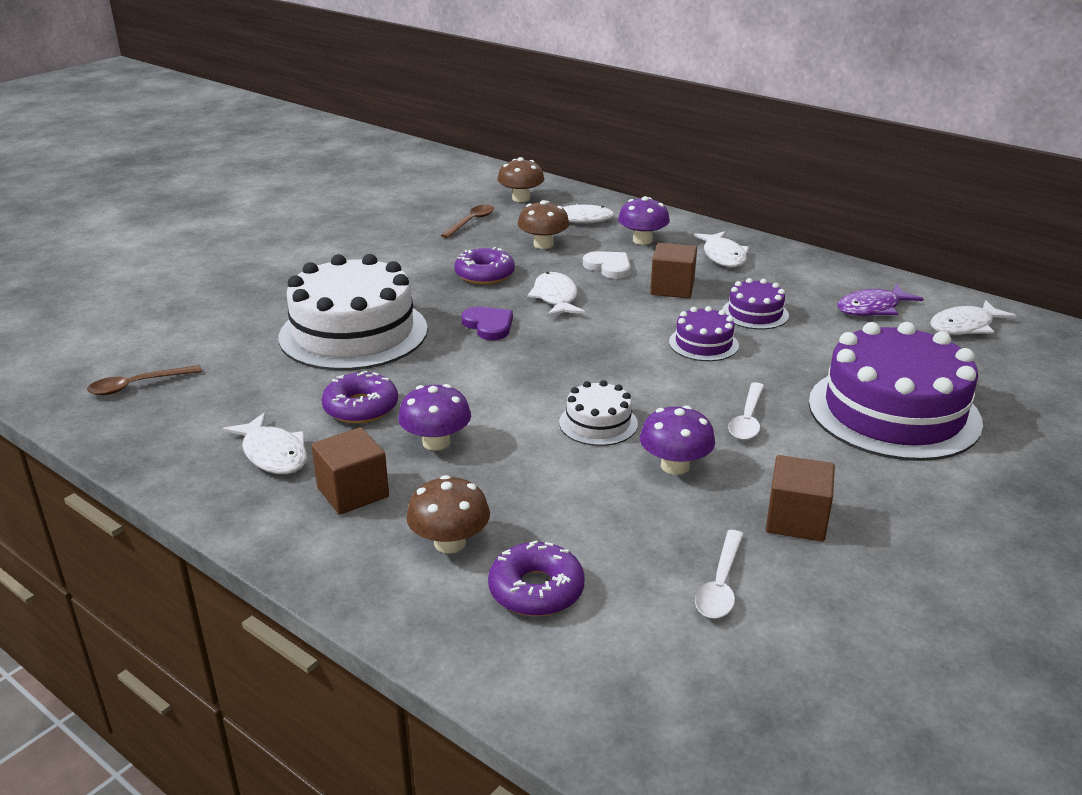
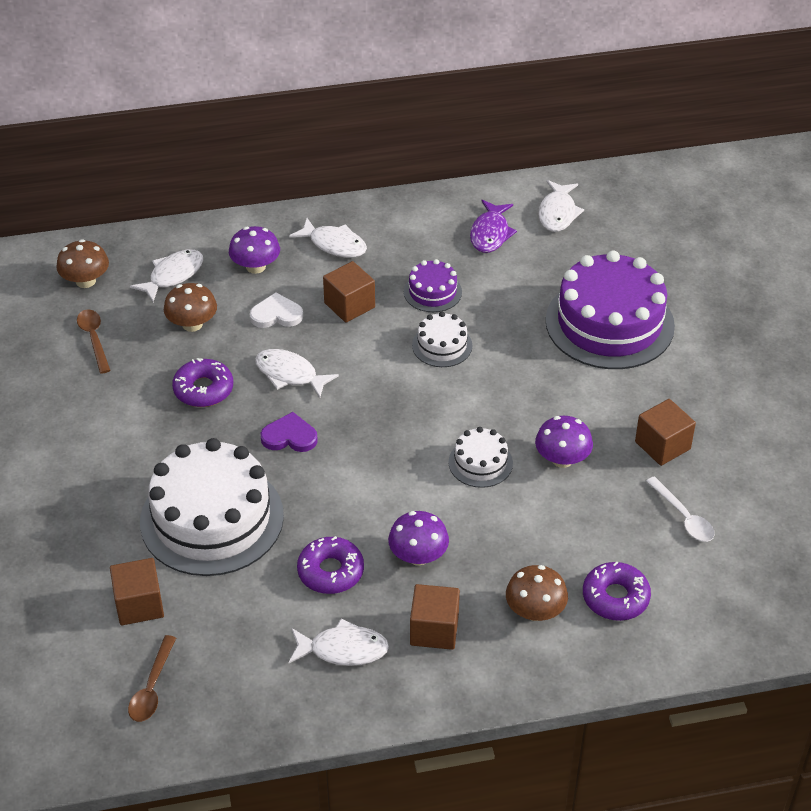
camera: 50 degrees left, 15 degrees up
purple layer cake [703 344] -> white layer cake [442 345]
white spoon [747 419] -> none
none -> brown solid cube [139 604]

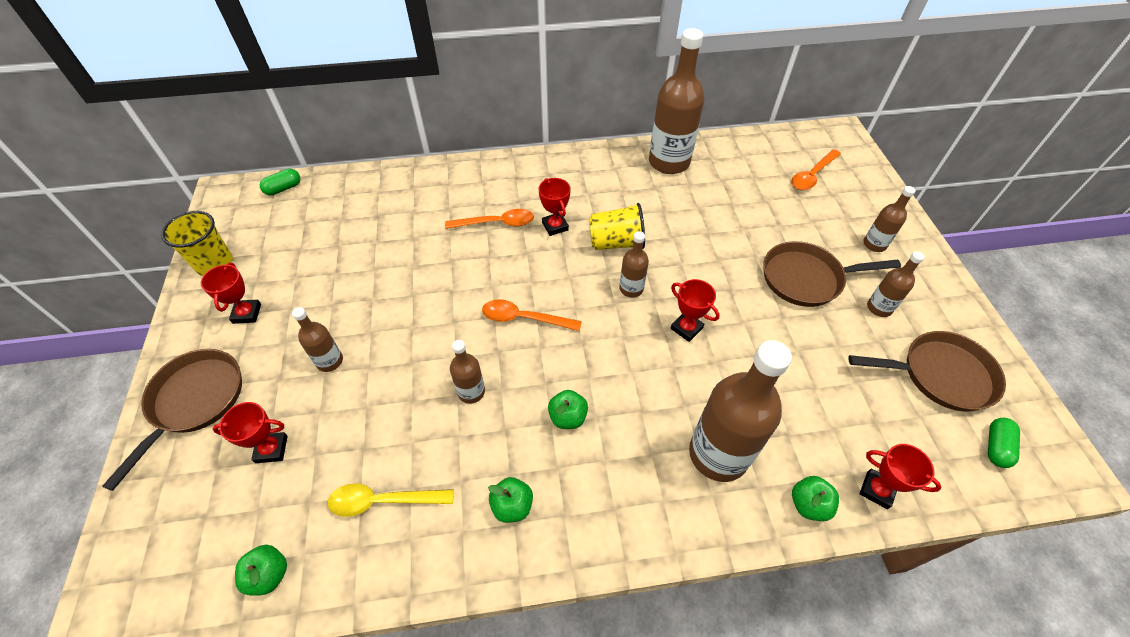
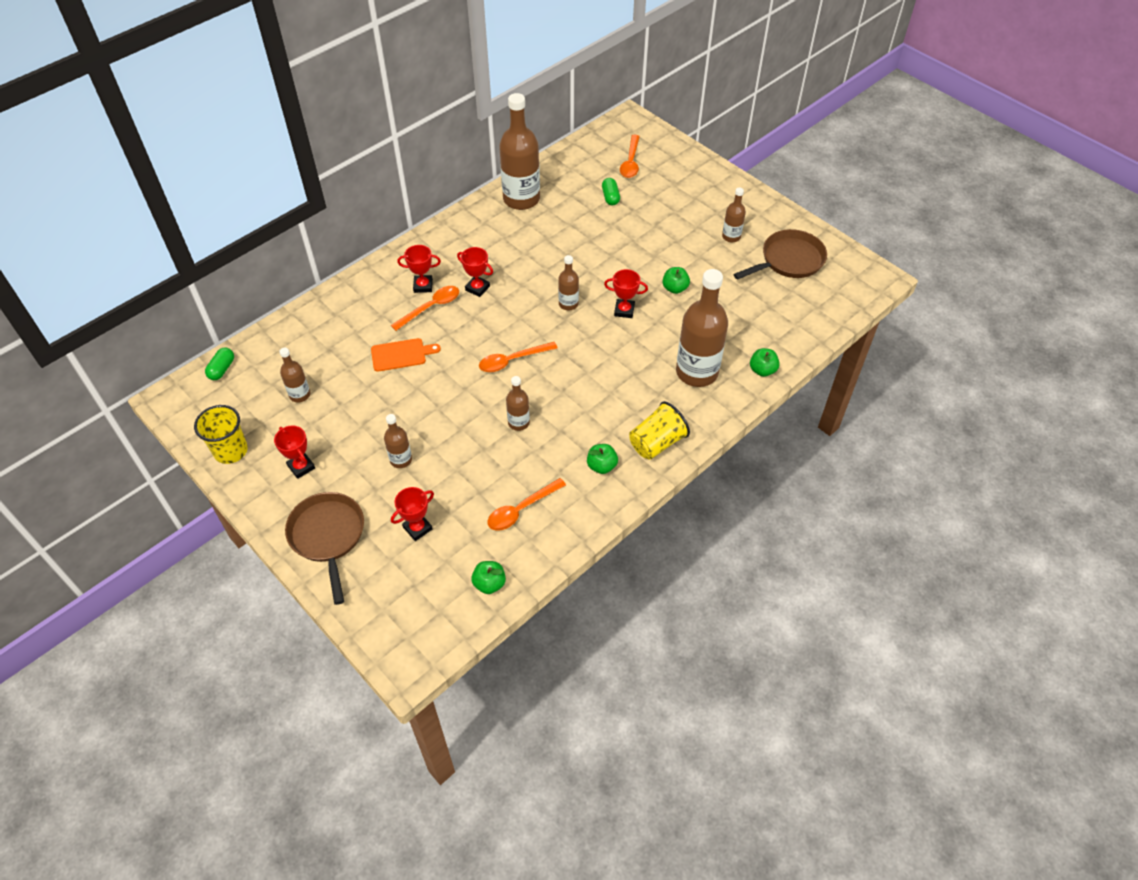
camera: 35 degrees left, 0 degrees up
brown bottle [874 244] -> brown bottle [300 395], shifted
yellow beaker [616 242] -> yellow beaker [657 443], shifted
brown frying pan [806 278] -> none
emerald apple [568 417] -> emerald apple [675 288], shifted
emerald pill [996 447] -> emerald pill [610 197], shifted
red trophy [877 490] -> red trophy [423 286], shifted
yellow spoon [383 501] -> orange spoon [521 509]
none -> orange chopping board [401 354]

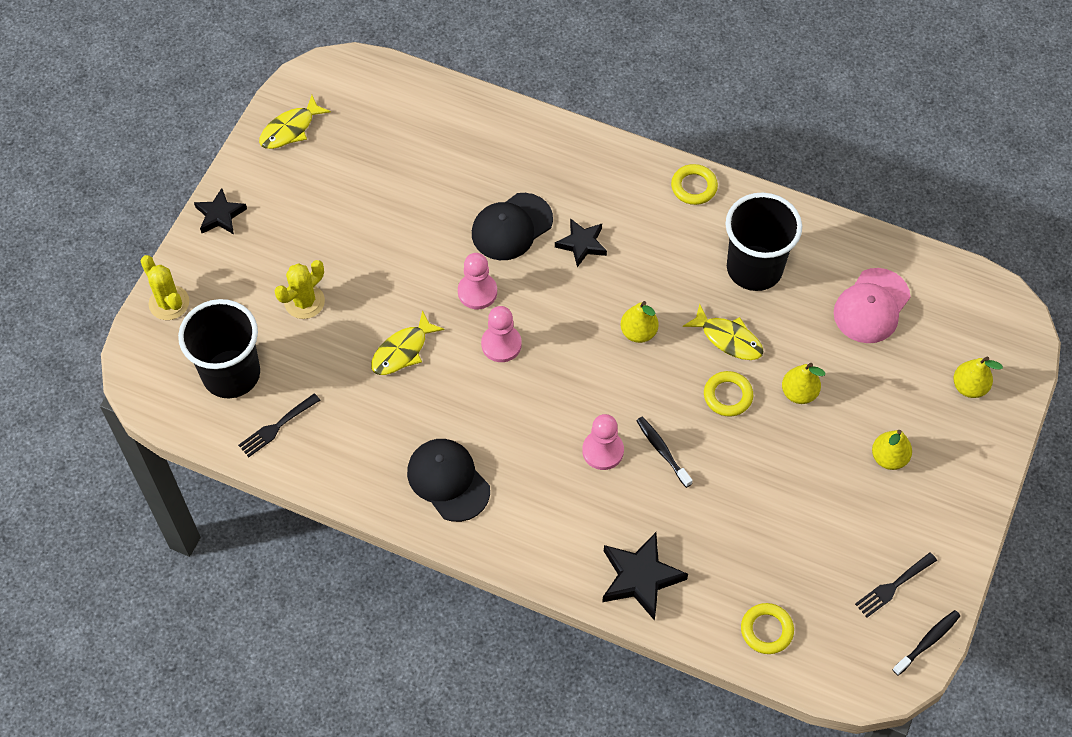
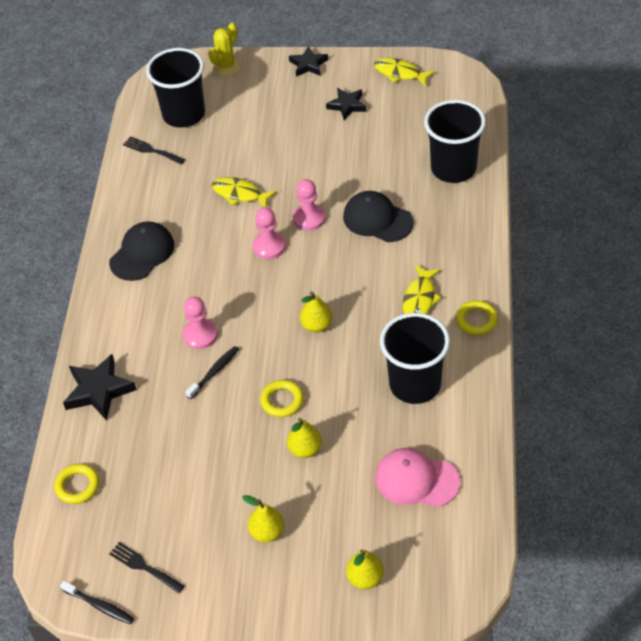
camera: 75 degrees right, 10 degrees down
black star [582 244] -> black star [347 105], shifted
yellow prickly plant [304 302] -> none
yellow fish figure [728 339] -> yellow fish figure [420 298], shifted
none -> black beaker [453 168]

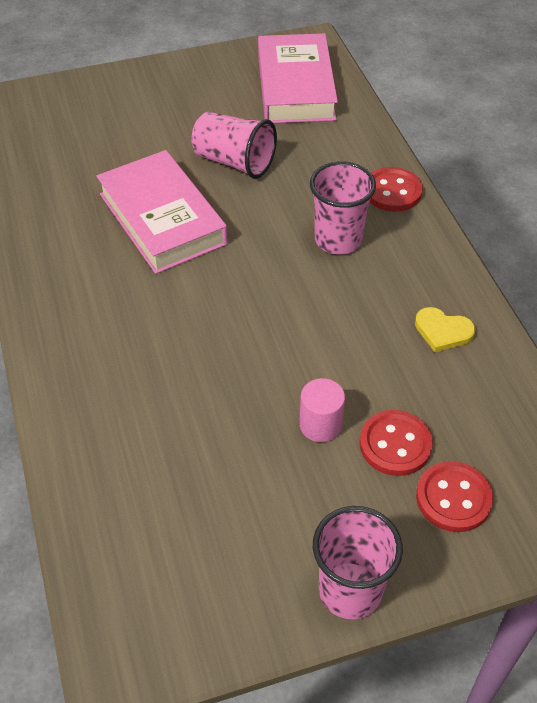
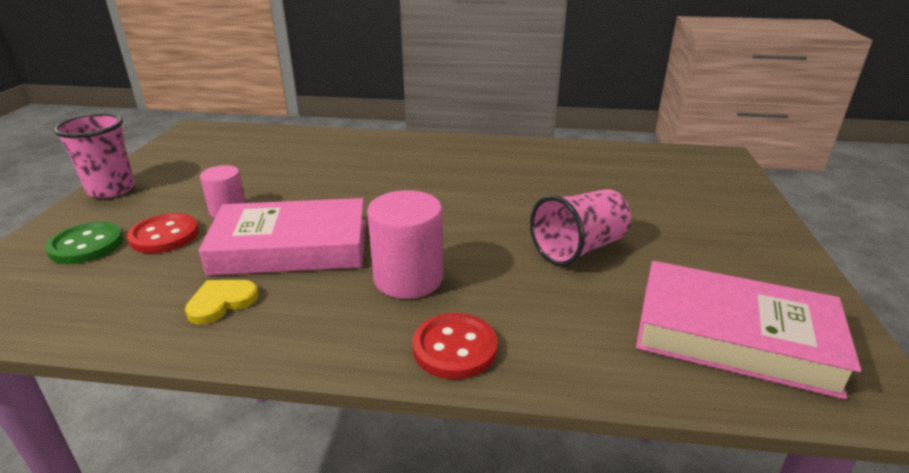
camera: 115 degrees right, 20 degrees down
pink book [162 219] -> pink book [291 247], shifted
pink beaker [338 240] -> pink cylinder [408 278]
red button [453 498] -> emerald button [86 245]

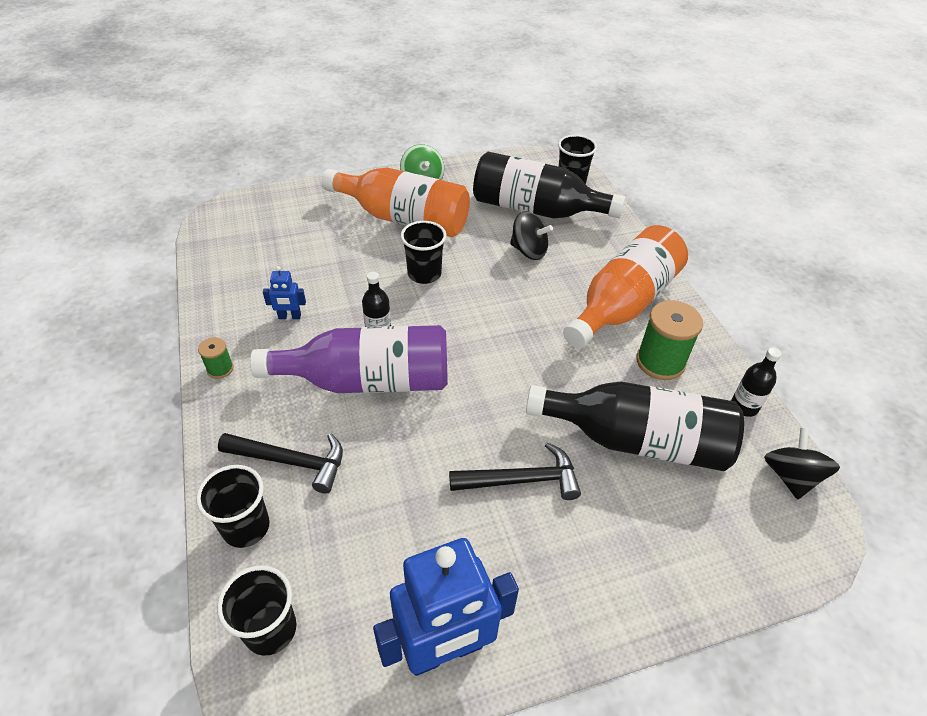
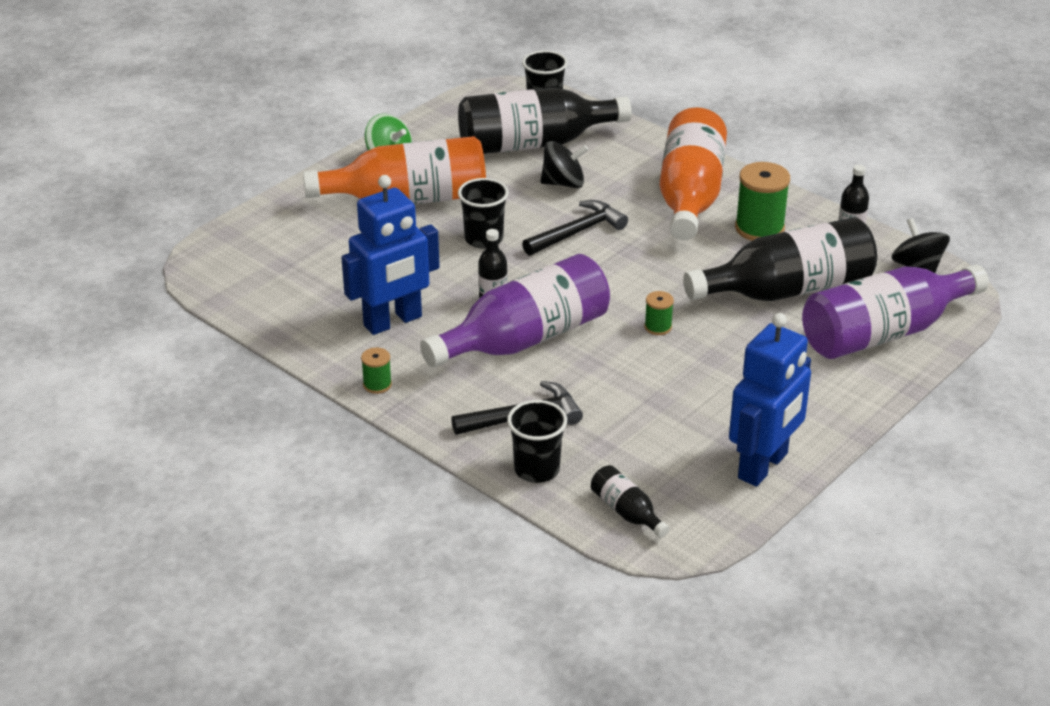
camera: 30 degrees left, 10 degrees down
cobalt robot [289 316] -> cobalt robot [393 321], x2.31
black hammer [522 480] -> black hammer [577 232], shifted
black beaker [270 629] -> black bottle [626 512]
none -> purple bottle [884 333]
none -> emerald bobbin [658 327]

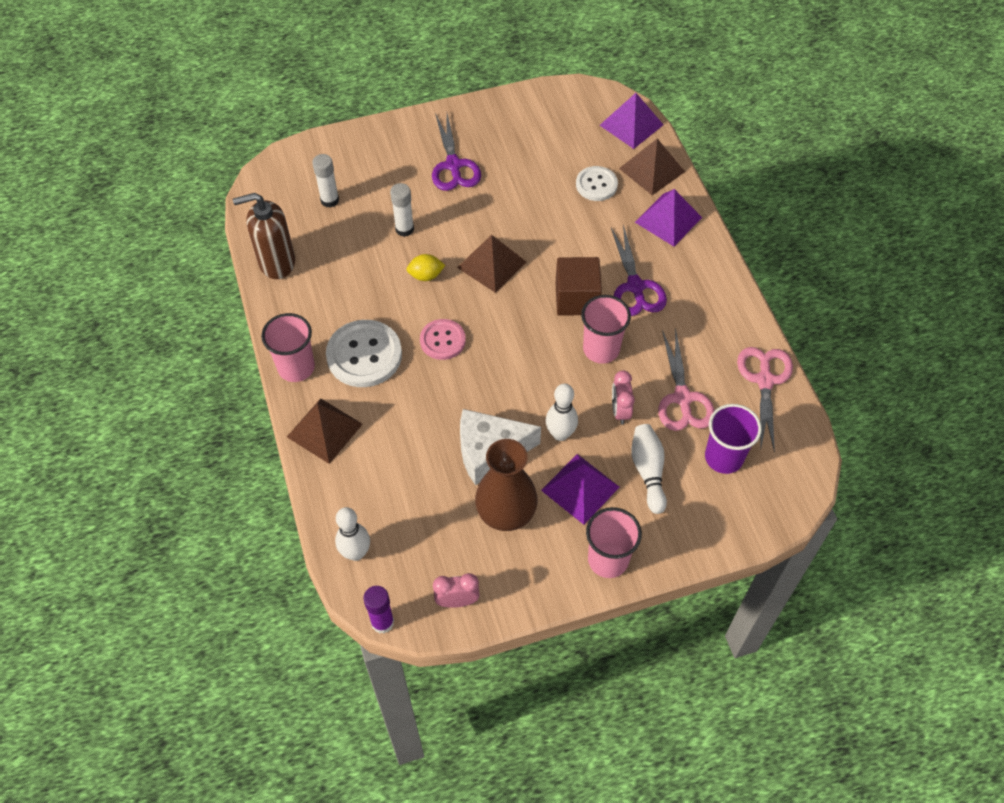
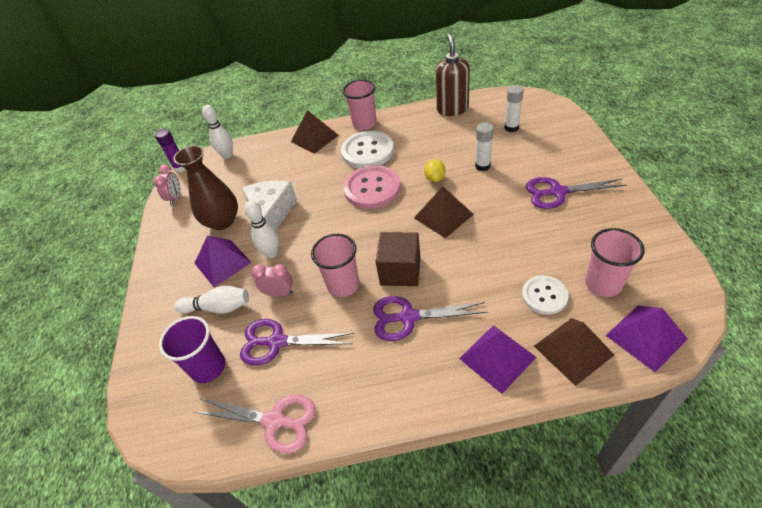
camera: 105 degrees right, 10 degrees down
pink button [442 340] -> pink button [372 188], x1.63
pink shears [682 398] -> purple shears [277 342]
pink beaker [608 559] -> pink beaker [603 283], shifted

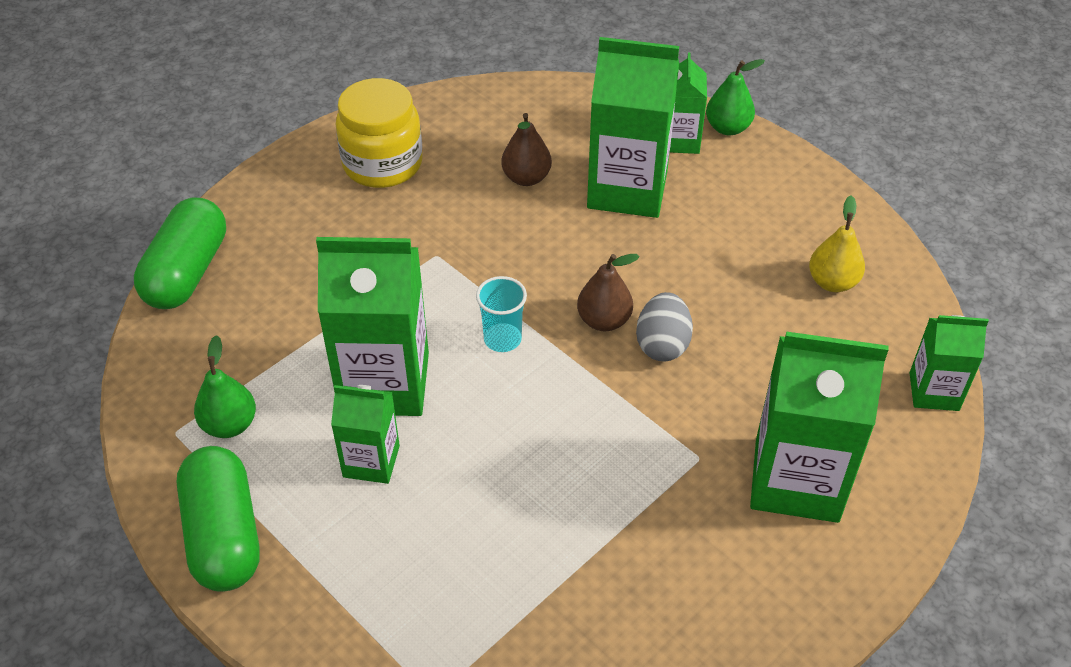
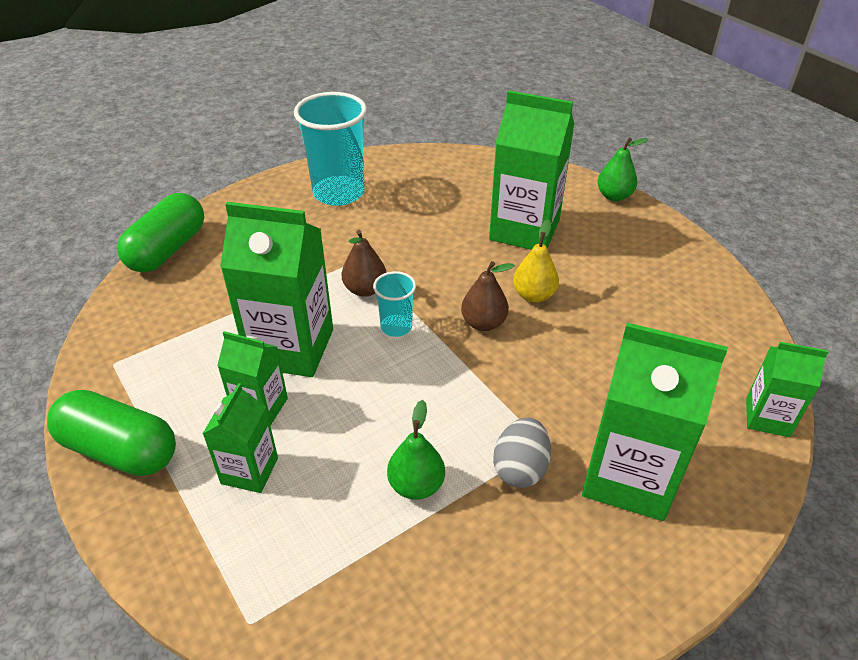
camera: 10 degrees right, 5 degrees down
emerald carton [680 140] -> emerald carton [249 470], shifted
yellow preserve jar [382 164] -> turquoise beaker [338 193]
brown pear fruit [526 178] -> brown pear fruit [365 289], shifted
yellow pear fruit [832 282] -> yellow pear fruit [533 295], shifted
gray egg shape [662 344] -> gray egg shape [520 468], shifted
emerald pear fruit [229 425] -> emerald pear fruit [416 485], shifted
emerald pill [224 535] -> emerald pill [120 450], 60 degrees counterclockwise

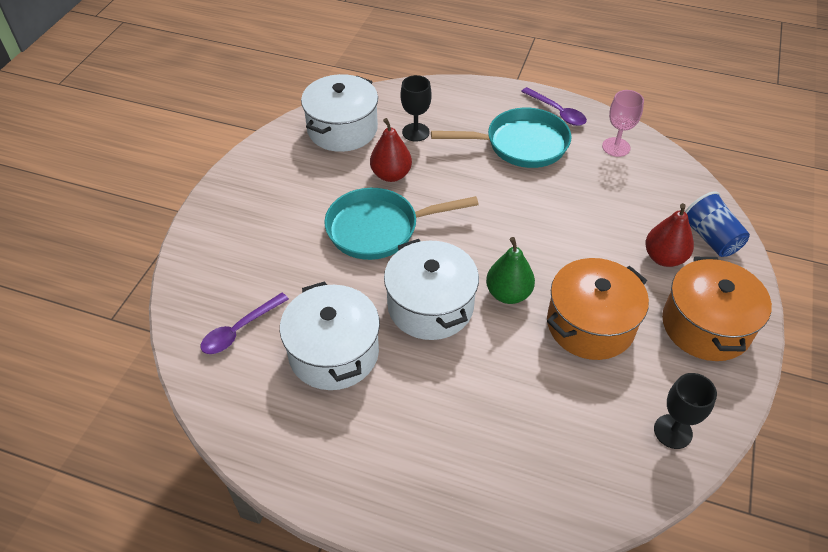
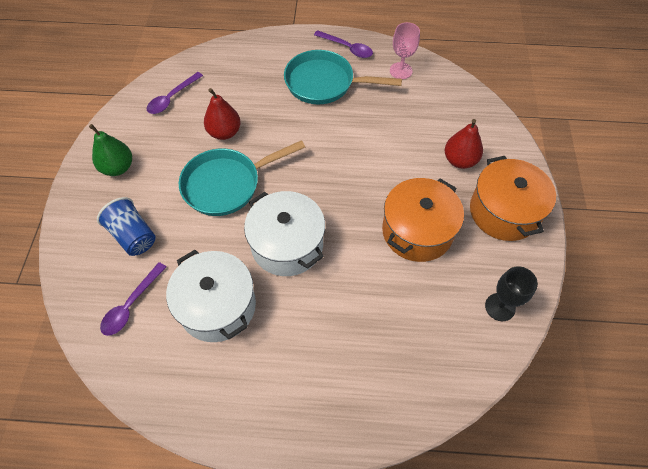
camera: 15 degrees left, 10 degrees up
white pot [342 129] -> purple spoon [172 98]
black wine glass [415 132] -> none
turquoise frying pan [520 144] -> turquoise frying pan [324 83], 150 degrees counterclockwise
cobalt beaker [710 238] -> cobalt beaker [133 236], shifted
emerald pear fruit [508 294] -> emerald pear fruit [118 167], shifted

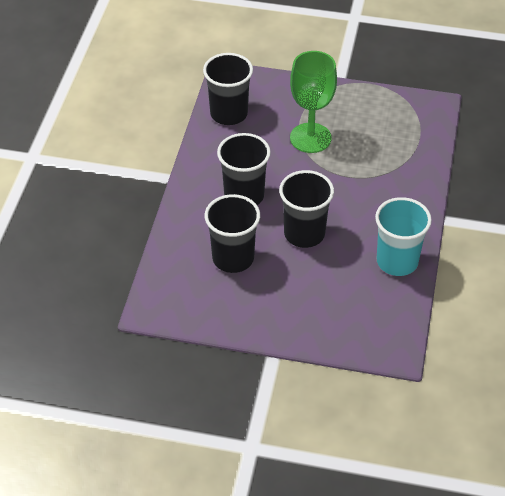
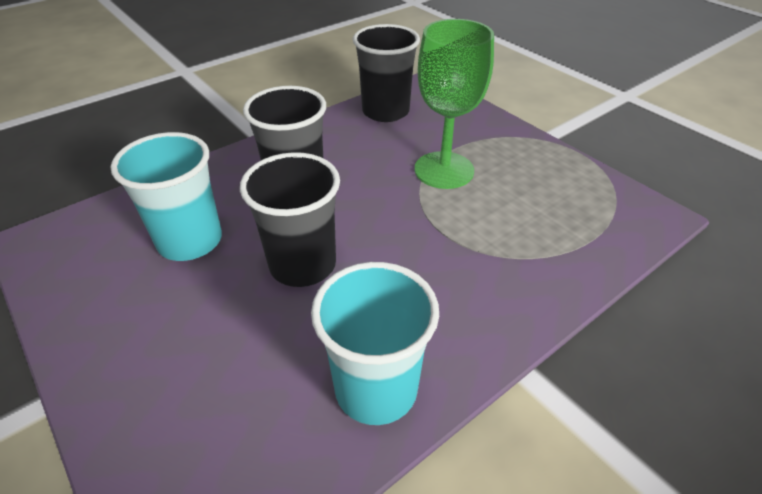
camera: 40 degrees right, 5 degrees down
black beaker [233 258] -> turquoise beaker [190 241]

